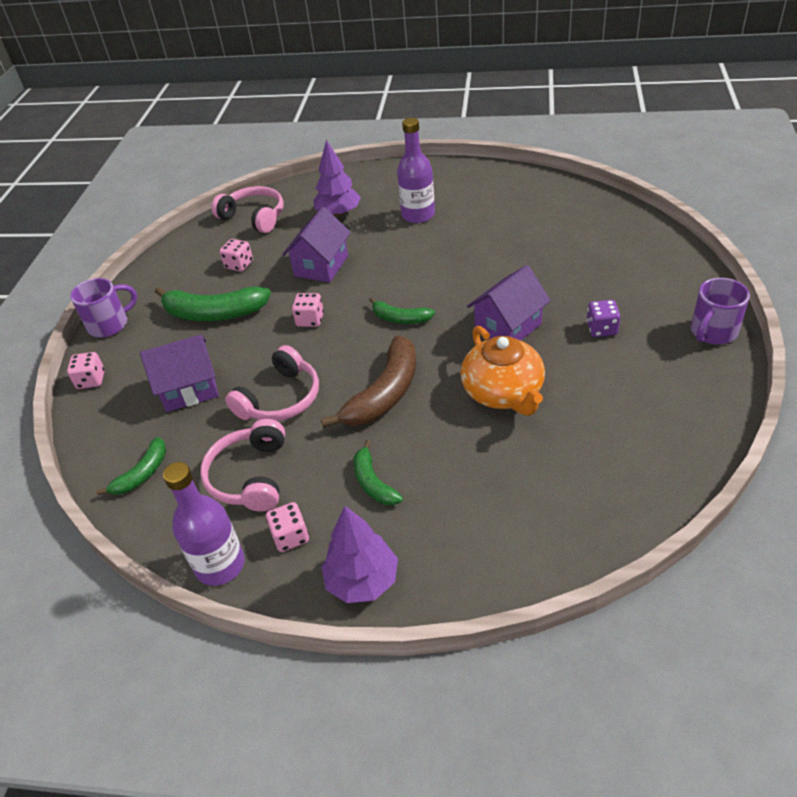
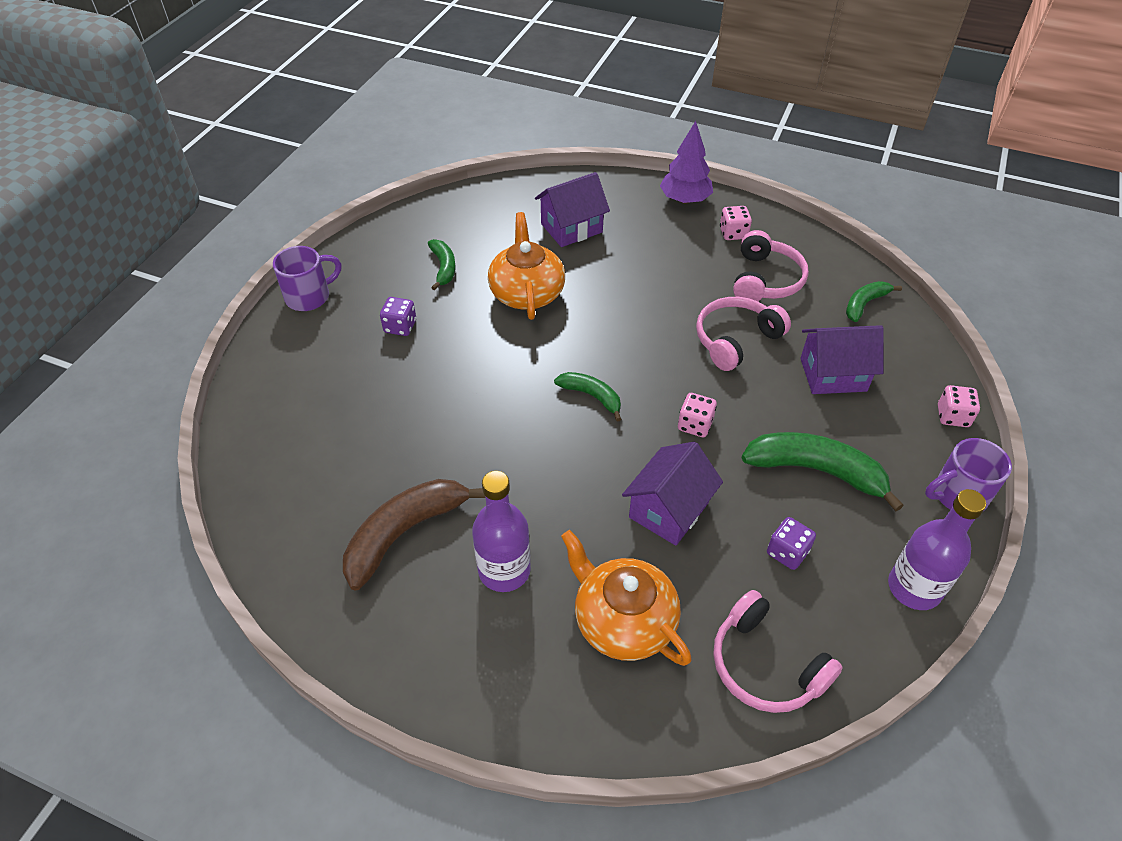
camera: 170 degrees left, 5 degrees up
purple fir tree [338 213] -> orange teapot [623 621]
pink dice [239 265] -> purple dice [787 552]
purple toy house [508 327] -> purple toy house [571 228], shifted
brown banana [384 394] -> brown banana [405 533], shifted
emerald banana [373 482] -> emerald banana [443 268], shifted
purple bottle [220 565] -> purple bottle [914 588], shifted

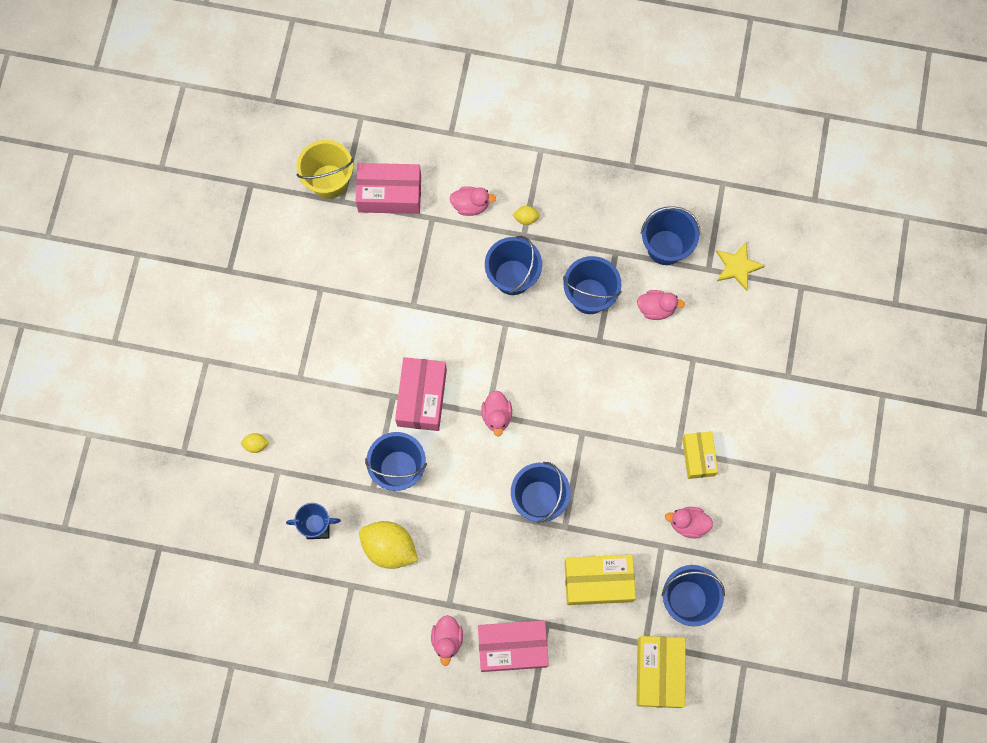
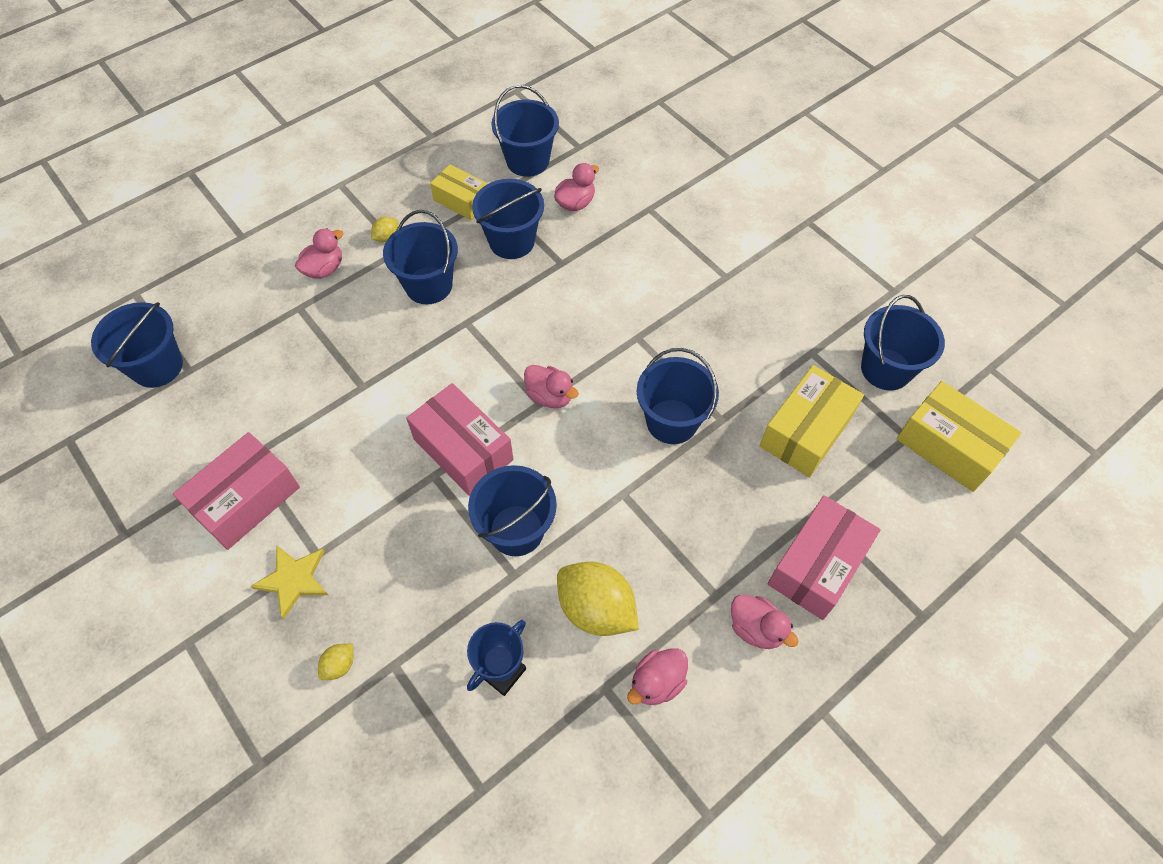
camera: 50 degrees left, 15 degrees down
yellow bucket [329 181] -> cobalt bucket [157 366]
pink package [389 194] -> pink package [246 500], shifted
yellow star [737 266] -> yellow star [293 580], shifted
yellow package [698 457] -> yellow package [461 200], shifted
pink duck [688 524] -> pink duck [656 682], shifted
yellow lemon [389 548] -> yellow lemon [596 609], 60 degrees clockwise

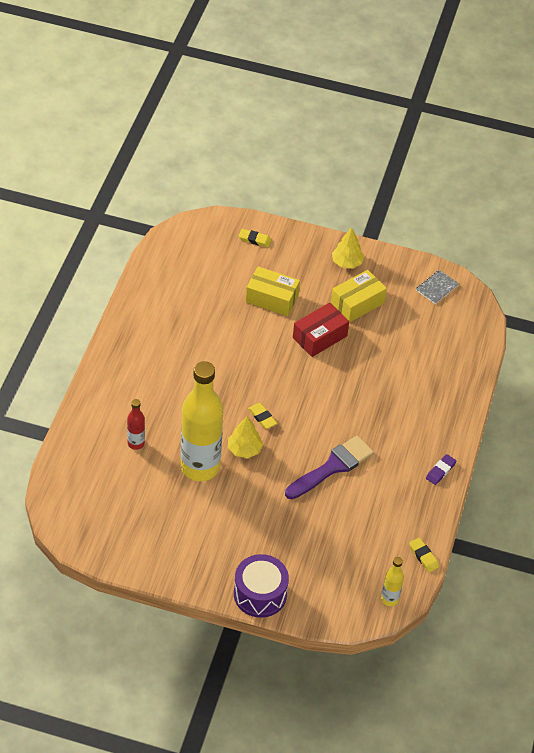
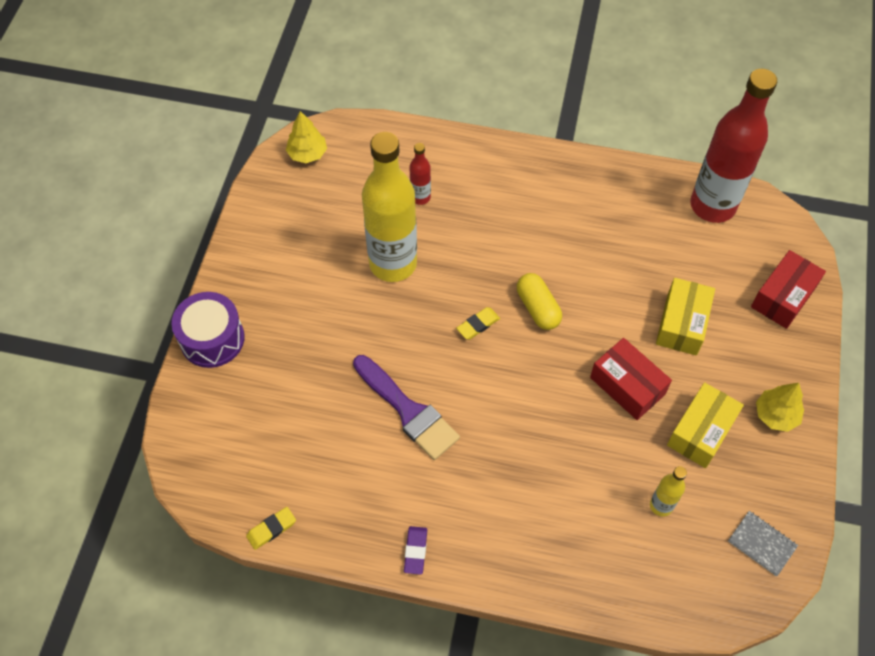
camera: 90 degrees right, 10 degrees up
yellow eraser [254 240] -> red package [783 297]
yellow package [357 303] -> yellow package [701 431], 75 degrees clockwise
yellow fir tree [244 449] -> yellow fir tree [307 154], shifted
purple eraser [440 471] -> purple eraser [415 551], 60 degrees clockwise
yellow bottle [389 599] -> yellow bottle [661 505], shifted
none -> red bottle [712 206]
none -> yellow pill [537 308]

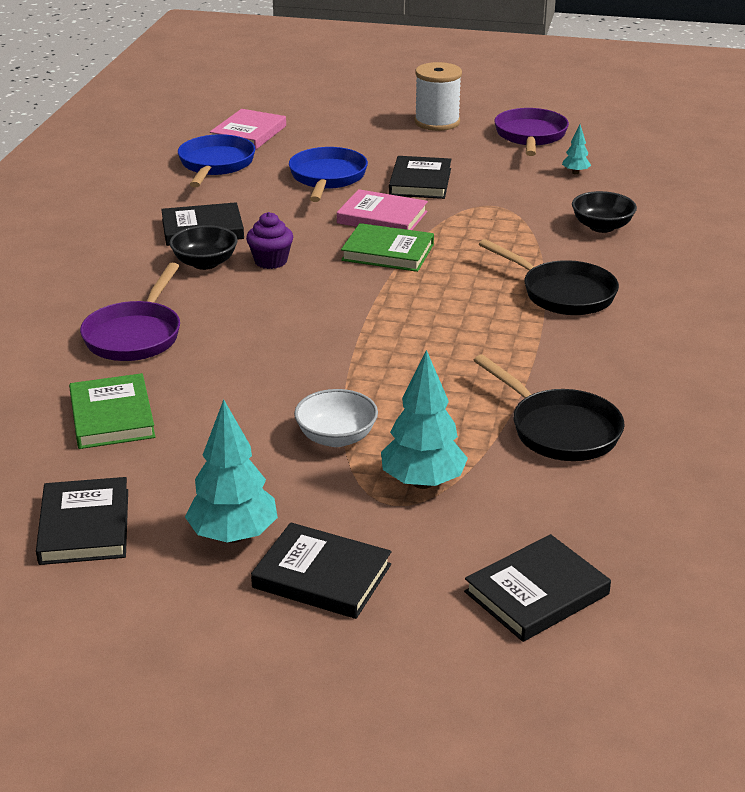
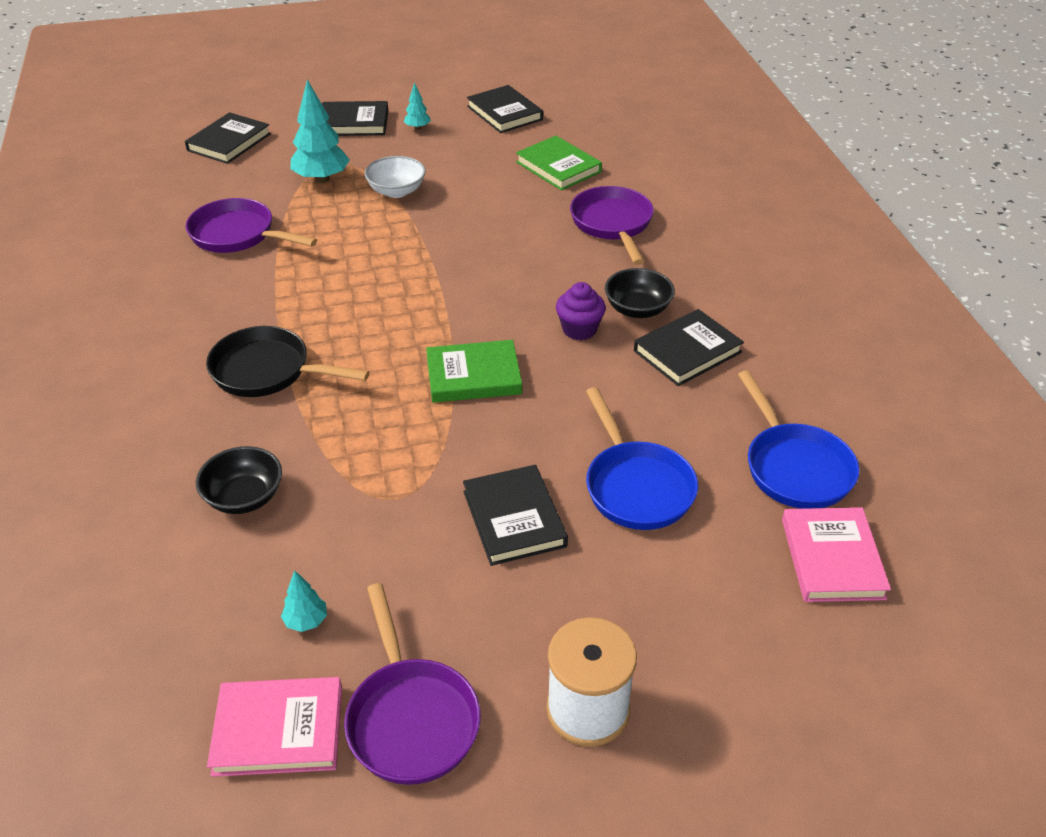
camera: 155 degrees right, 10 degrees up
pink book [382 217] -> pink book [278 730], shifted
black frying pan [559 430] -> purple frying pan [238 235]
turquoise fir tree [233 535] -> turquoise fir tree [417 128], x0.49

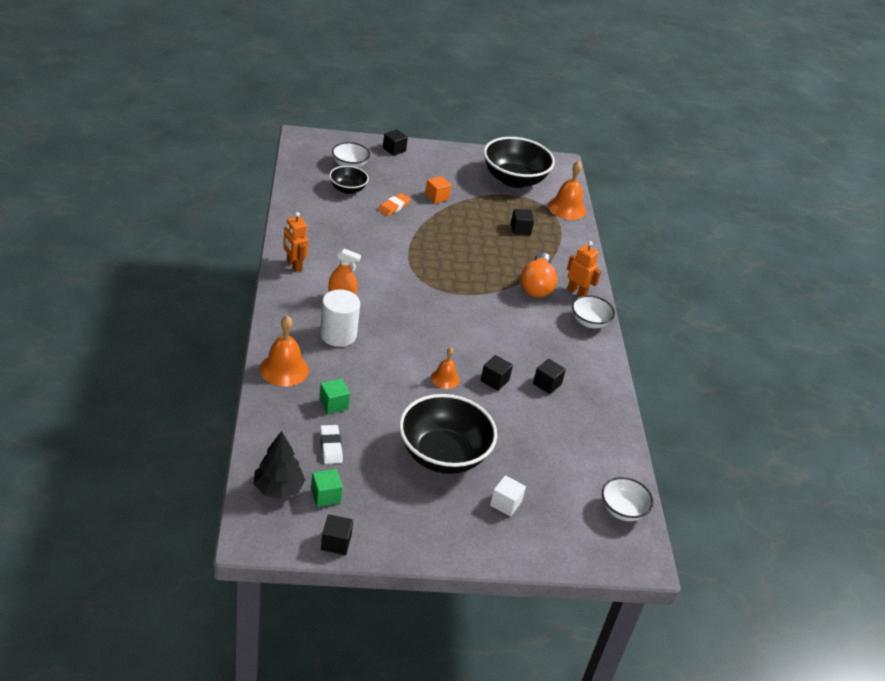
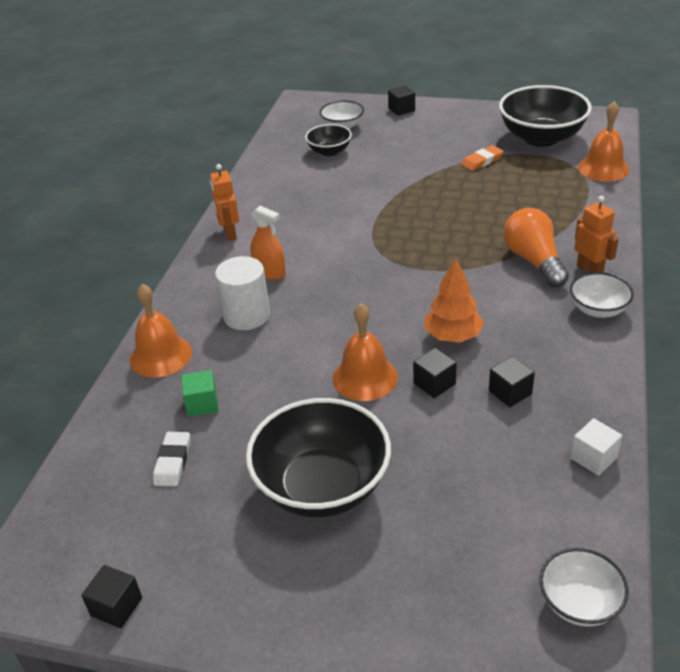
camera: 25 degrees right, 0 degrees up
orange solid cube [437 197] -> none
orange eraser [394 207] -> orange eraser [482 161], shifted
black solid cube [520 229] -> none
orange lightbulb [536 285] -> orange lightbulb [534 261], 135 degrees clockwise
orange hand bell [445 378] -> orange hand bell [365 377], x1.65
black fir tree [278 489] -> none
emerald solid cube [325 495] -> none
white solid cube [505 503] -> white solid cube [593 458], shifted
none -> orange fir tree [453 336]

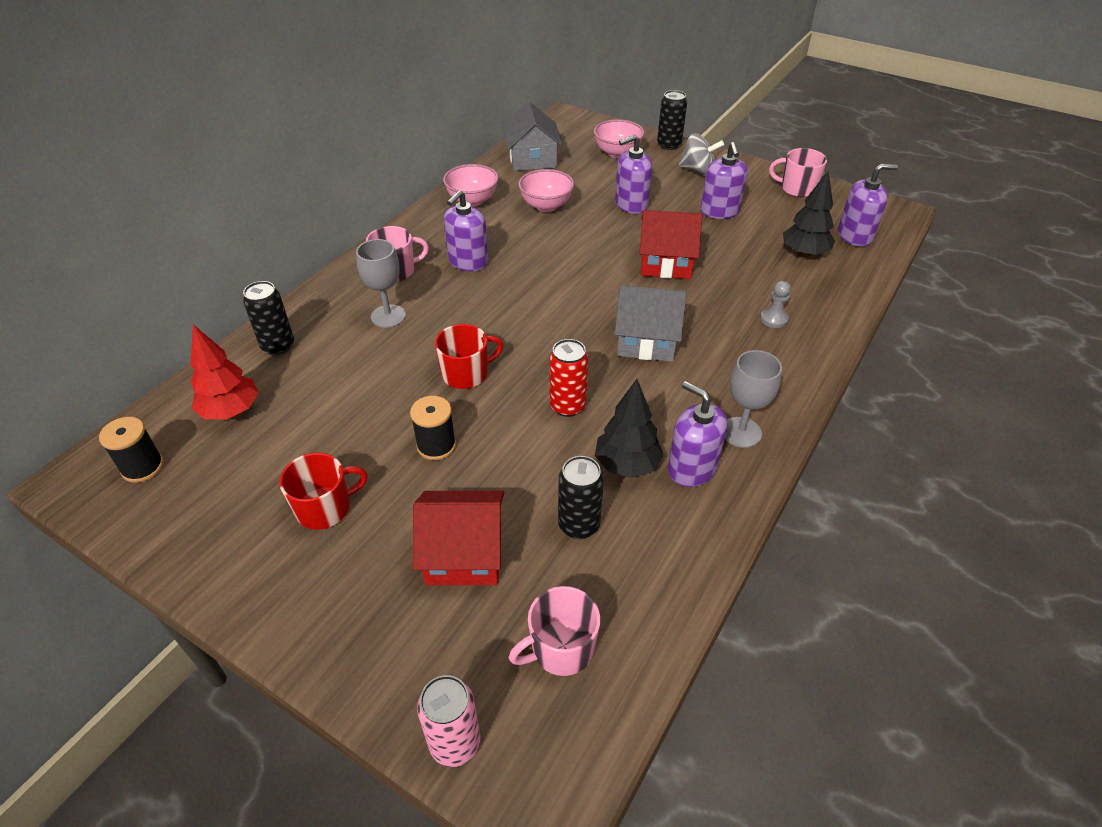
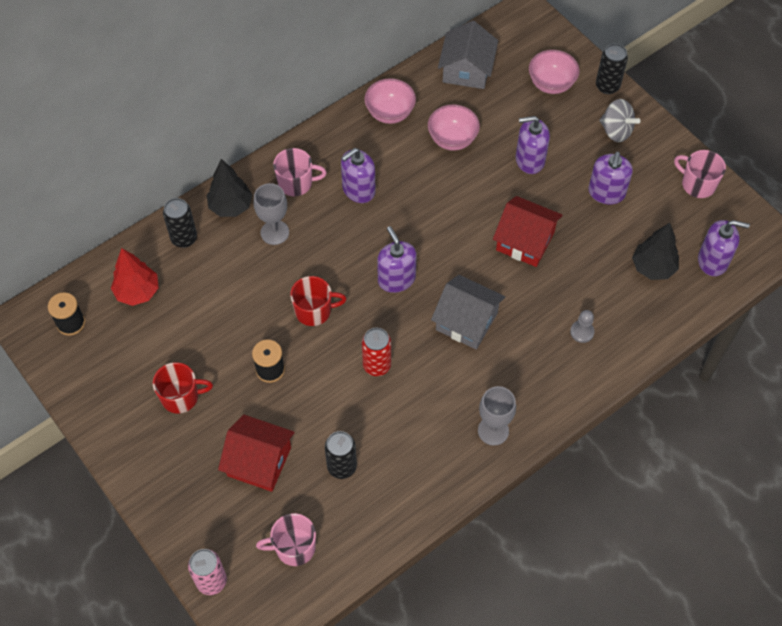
camera: 20 degrees right, 15 degrees up
black fir tree [627 464] -> black fir tree [231 206], shifted
purple soap pump [691 468] -> purple soap pump [396 279], shifted

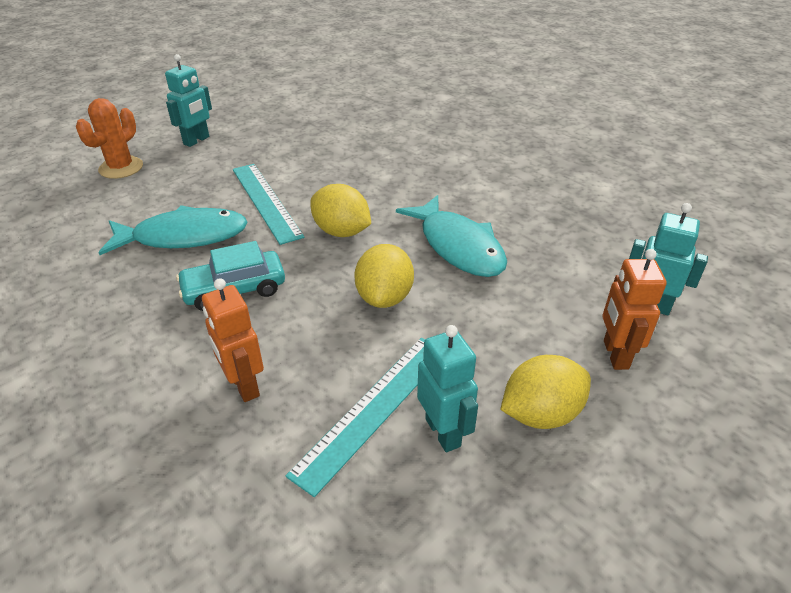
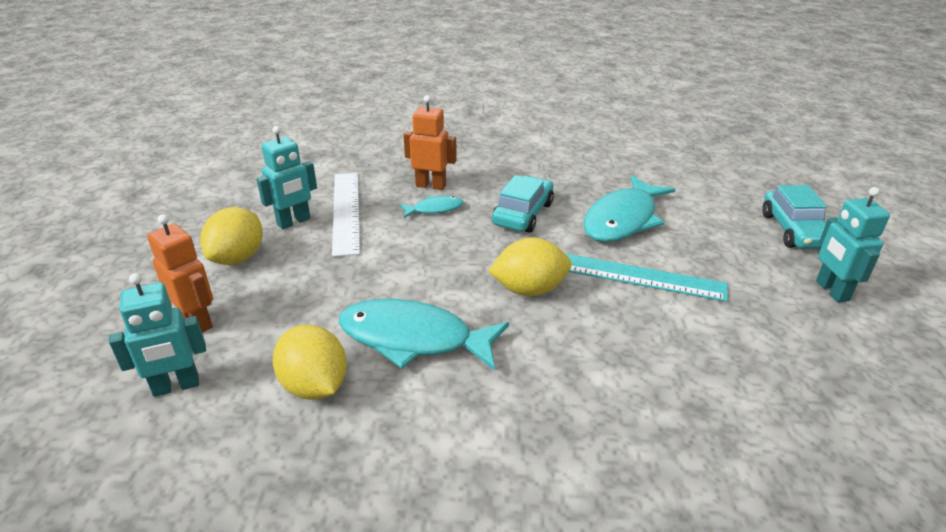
camera: 135 degrees right, 5 degrees down
orange prickly plant [121 168] -> turquoise toy car [794 230]
yellow lemon [384 297] -> yellow lemon [314 386], shifted
turquoise robot [443 432] -> turquoise robot [294 222], 60 degrees counterclockwise
turquoise measuring stick [374 409] -> white measuring stick [345 211]
none -> turquoise fish figure [434 209]

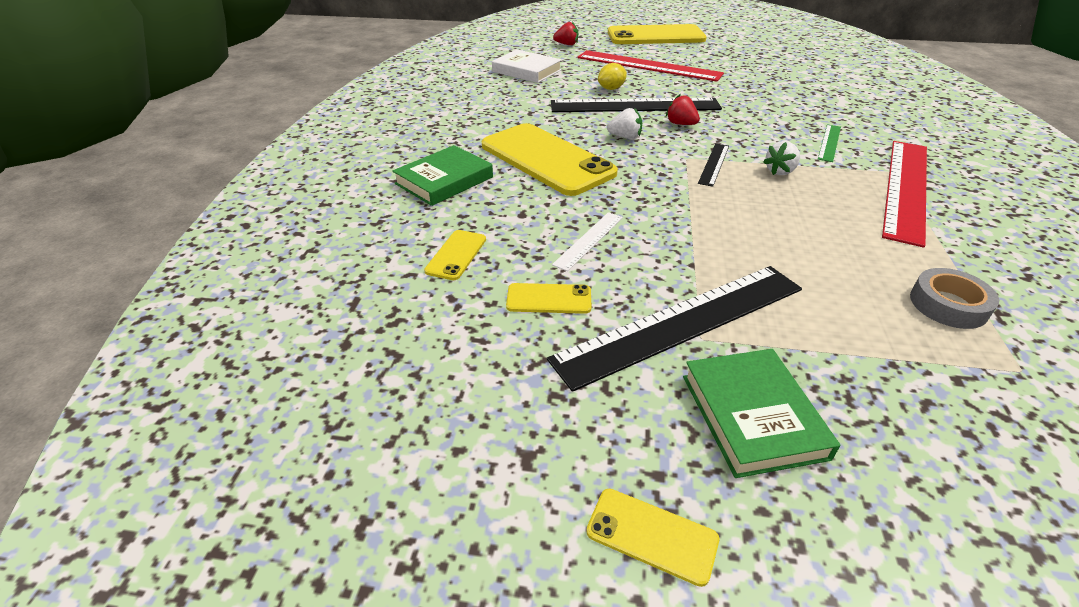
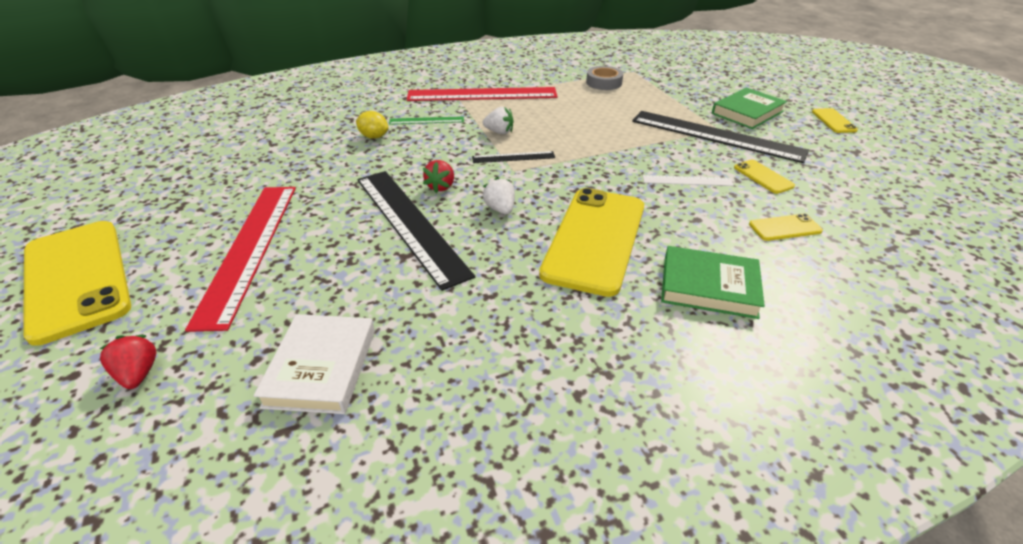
camera: 120 degrees left, 0 degrees up
yellow lemon [611 89] -> yellow lemon [374 137], shifted

